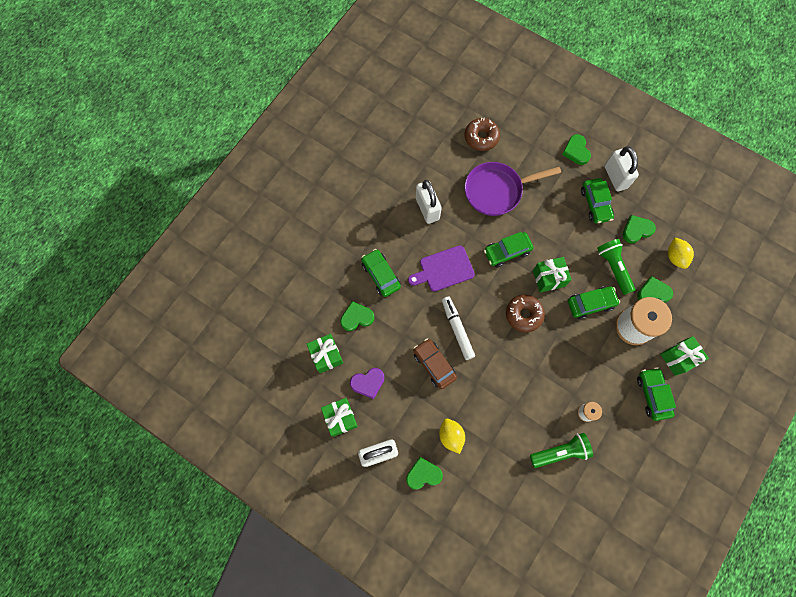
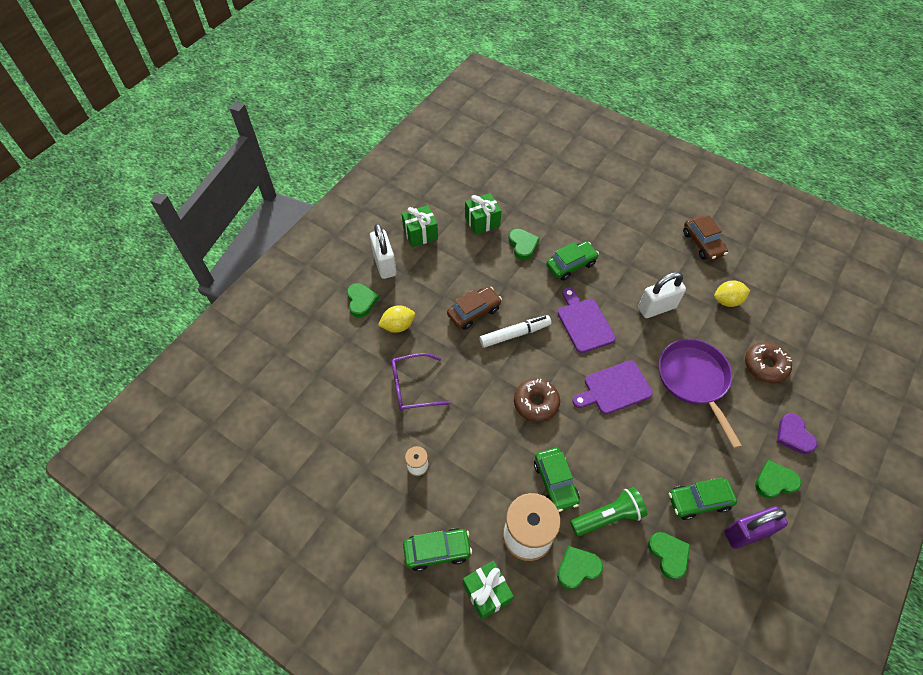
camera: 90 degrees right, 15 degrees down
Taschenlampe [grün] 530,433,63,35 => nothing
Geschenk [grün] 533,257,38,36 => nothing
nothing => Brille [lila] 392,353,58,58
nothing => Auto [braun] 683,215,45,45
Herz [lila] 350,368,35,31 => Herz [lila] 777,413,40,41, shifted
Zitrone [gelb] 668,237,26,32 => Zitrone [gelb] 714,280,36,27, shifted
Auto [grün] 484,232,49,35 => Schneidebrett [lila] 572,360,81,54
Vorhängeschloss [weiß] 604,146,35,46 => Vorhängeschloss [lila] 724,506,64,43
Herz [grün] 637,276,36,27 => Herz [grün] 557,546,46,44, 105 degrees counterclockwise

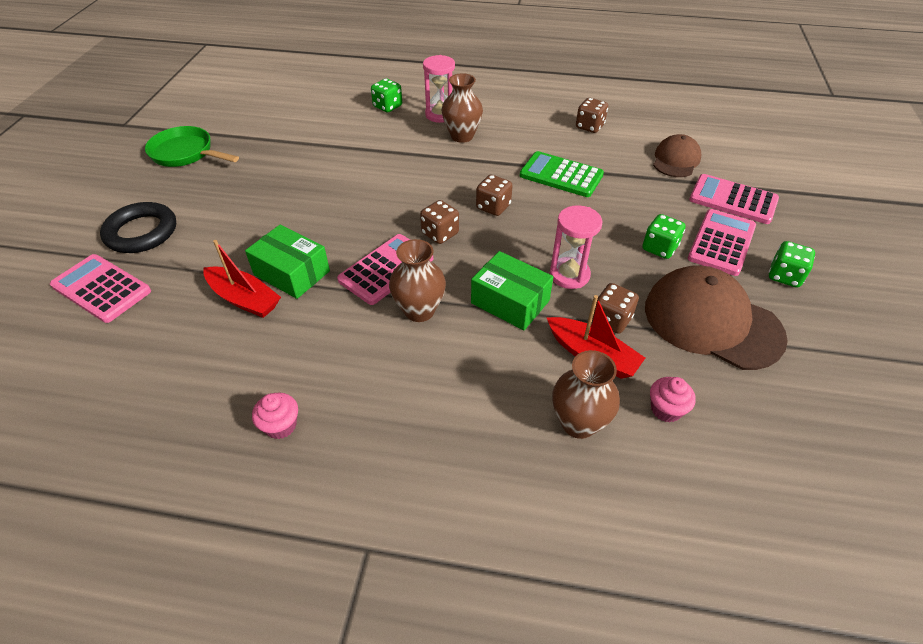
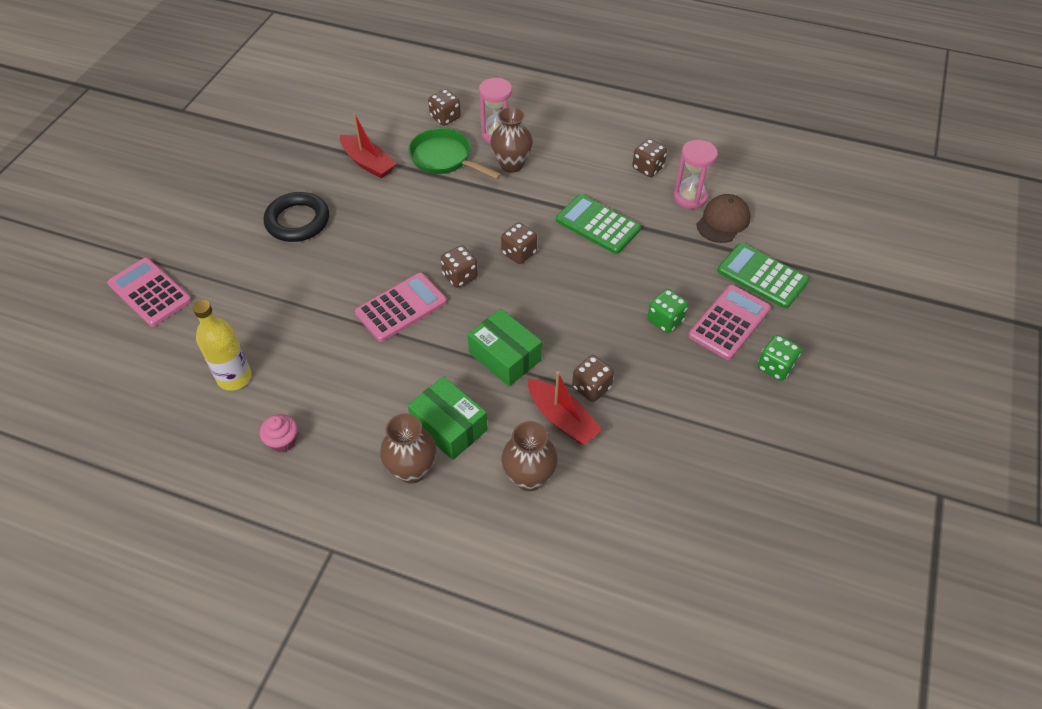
camera: 10 degrees right, 5 degrees up
Kappe [braun] 645,265,143,105 => nothing
Muffin [rosa] 650,377,46,45 => nothing
nothing => Flasche [gelb] 193,300,59,91
Ring [schwarz] 100,202,76,51 => Ring [schwarz] 264,192,65,50, shifted
Pfanne [grün] 145,126,94,41 => Pfanne [grün] 408,128,94,51, shifted
Boot [rot] 203,240,78,78 => Boot [rot] 340,113,56,66, shifted
Schachtel [grün] 245,225,85,74 => Schachtel [grün] 408,376,80,84, shifted
Vase [braun] 389,239,57,83 => Vase [braun] 380,414,56,70, shifted
Sanduhr [rosa] 550,205,52,84 => Sanduhr [rosa] 673,140,45,69, shifted
Spielwürfel [grün] 371,78,31,34 => Spielwürfel [braun] 428,89,33,37
Taschenrechner [rosa] 689,174,90,50 => Taschenrechner [grün] 717,243,92,65

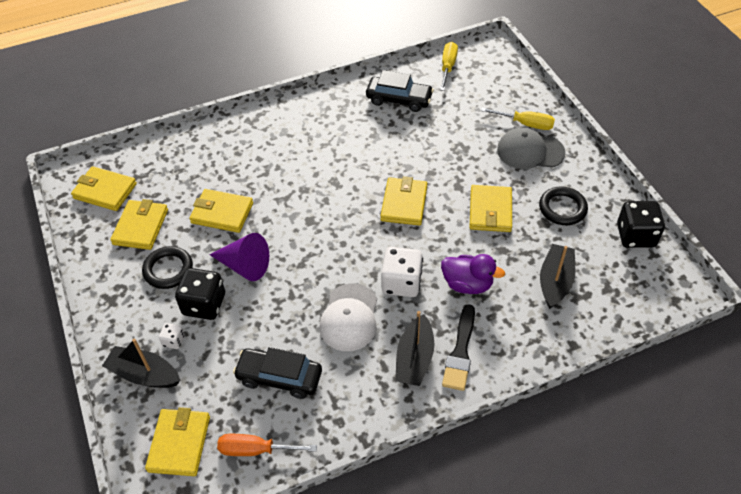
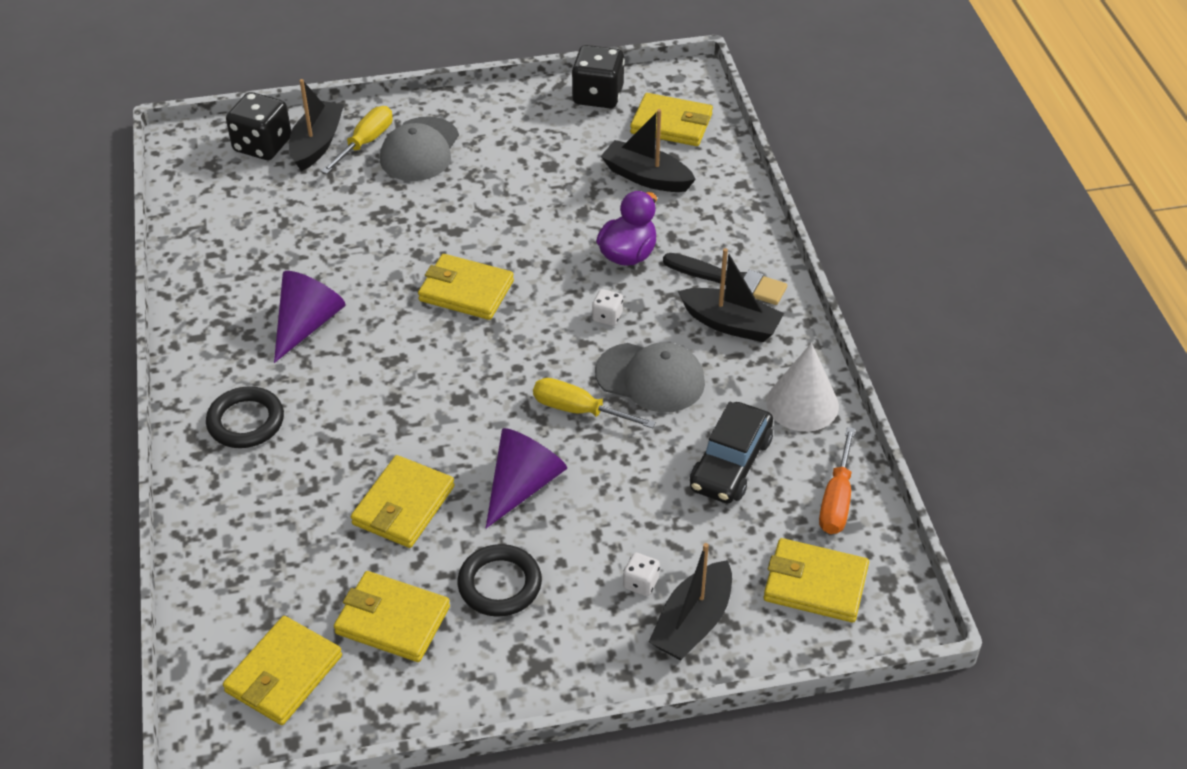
camera: 80 degrees left, 5 degrees down
Auto [schwarz] 366,70,68,42 => nothing
nothing => Kegel [lila] 274,271,72,92
nothing => Boot [schwarz] 289,79,55,92
nothing => Kegel [weiß] 766,343,73,89
Spielwürfel [schwarz] 175,268,50,52 => Spielwürfel [schwarz] 226,92,65,68, shifted
Schraubenzieher [gelb] 440,42,18,49 => Schraubenzieher [gelb] 533,378,123,50, shifted
Geldbörse [gelb] 469,185,43,47 => Geldbörse [gelb] 630,93,83,53, shifted
Ring [schwarz] 539,186,49,39 => Ring [schwarz] 206,386,78,62, shifted
Kappe [weiß] 319,284,58,67 => Kappe [grau] 595,342,110,70
Spielwürfel [weiß] 381,247,42,50 => Spielwürfel [weiß] 592,289,31,37, x0.49

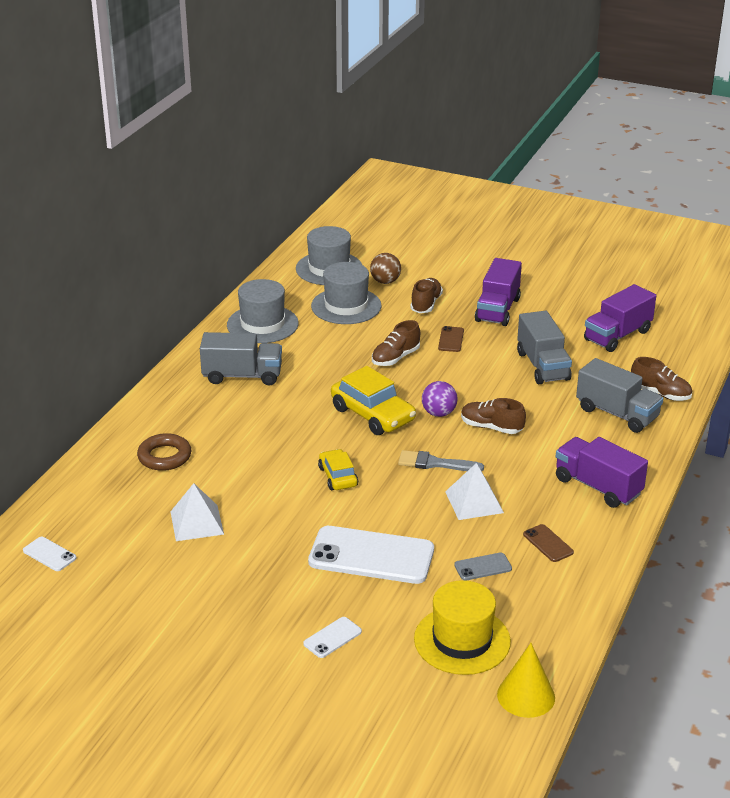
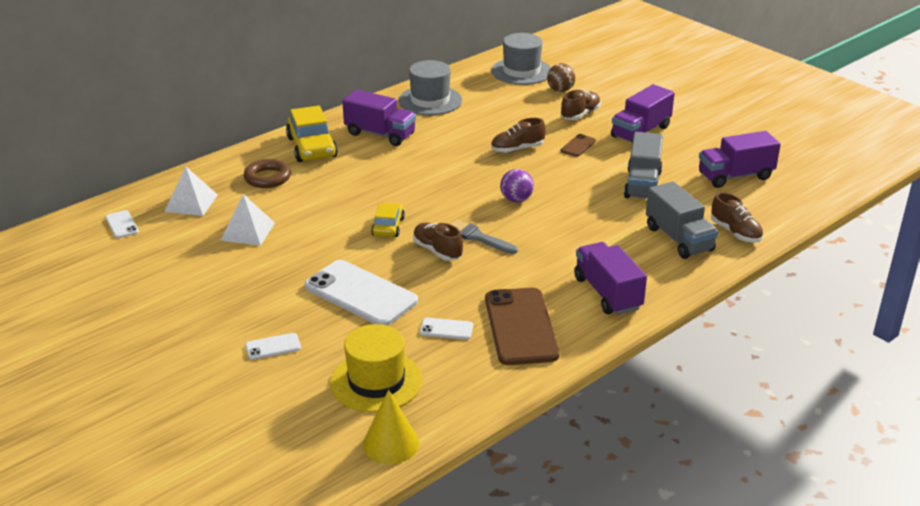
camera: 25 degrees right, 0 degrees up
Hut [grau] 311,262,70,62 => nothing
Auto [gelb] 331,366,85,69 => Auto [gelb] 286,106,52,56, shifted
Pyramide [weiß] 445,463,59,57 => Pyramide [weiß] 164,167,54,49, shifted
Schuh [braun] 461,398,65,36 => Schuh [braun] 413,223,50,38, shifted
Lastwagen [grau] 200,332,82,53 => Lastwagen [lila] 342,89,74,57
Handy [grau] 454,552,58,29 => Handy [weiß] 420,318,53,22
Handy [braun] 523,524,51,38 => Handy [braun] 485,288,75,77, x2.24

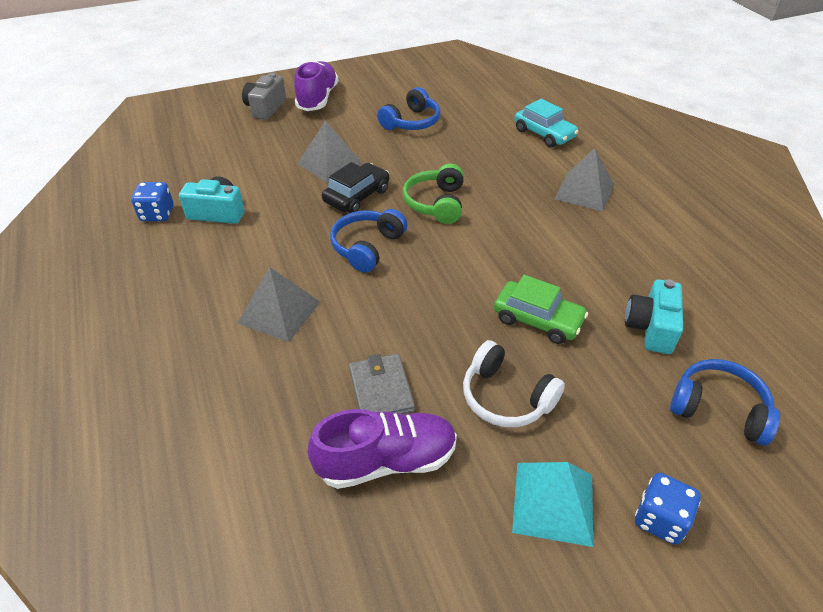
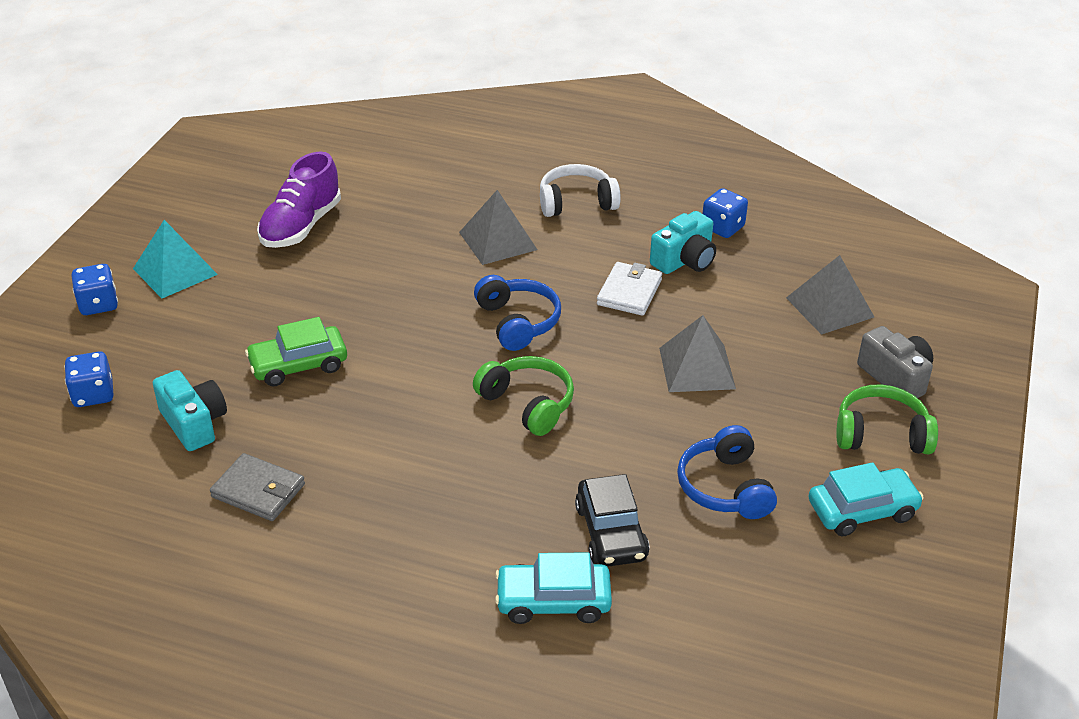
camera: 130 degrees right, 5 degrees down
nothing => Geldbörse [weiß] 597,262,65,54
nothing => Auto [türkis] 809,462,115,74
Auto [schwarz] 322,162,67,51 => Auto [schwarz] 575,474,75,93, shifted
Geldbörse [grau] 349,354,66,60 => Geldbörse [grau] 210,453,95,68, shifted
Kopfhörer [weiß] 463,340,102,87 => Kopfhörer [weiß] 540,164,81,53, shifted
Pyramide [grau] 554,148,60,64 => Pyramide [grau] 786,255,88,80, shifted
Schuh [lila] 294,61,45,50 => Kopfhörer [grün] 836,385,102,69
Kopfhörer [blau] 670,359,110,87 => Spielwürfel [blau] 64,351,50,56

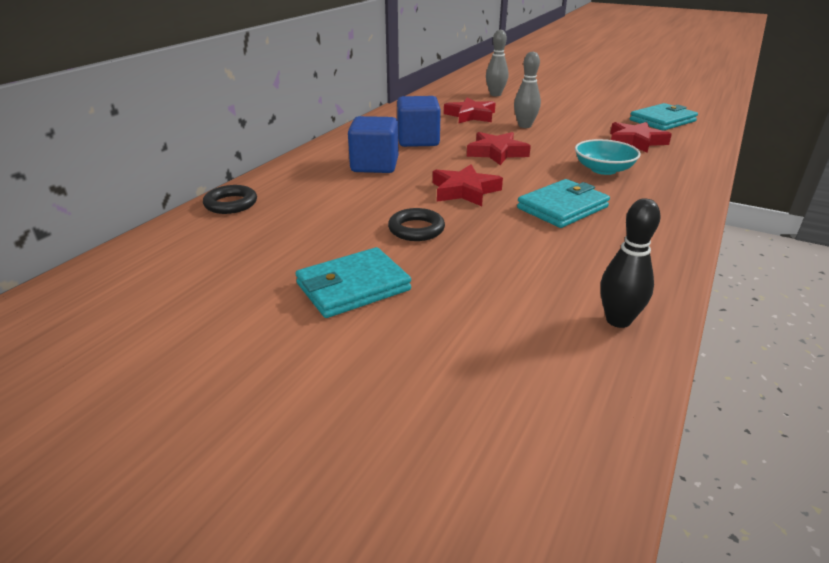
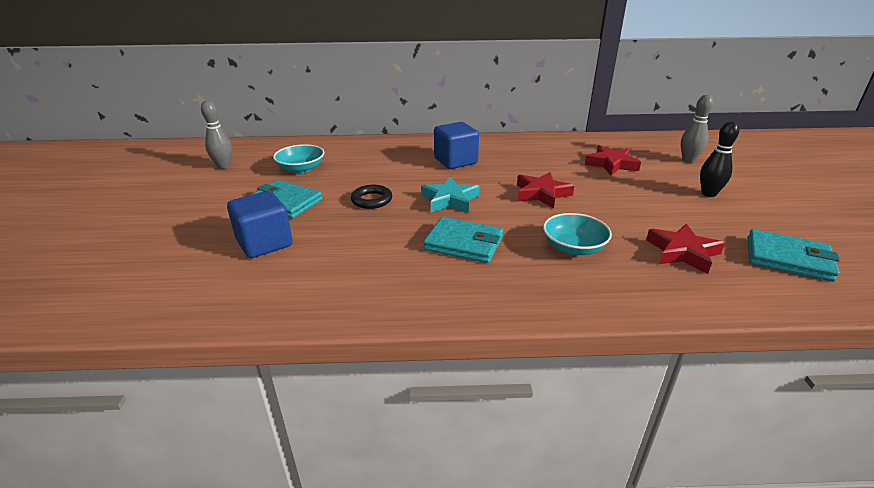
camera: 60 degrees right, 0 degrees up
Ring [schwarz] 203,185,54,29 => nothing
nothing => Schüssel [türkis] 273,144,51,29
Kubus [blau] 397,96,44,51 => Kubus [blau] 227,191,66,67, shifted
Bowlingkegel [grau] 514,52,27,76 => Bowlingkegel [grau] 201,101,31,68, shifted
Bowlingkegel [schwarz] 600,198,61,130 => Bowlingkegel [schwarz] 700,121,39,76, shifted
Stern [rot] 433,164,70,42 => Stern [türkis] 421,176,59,37

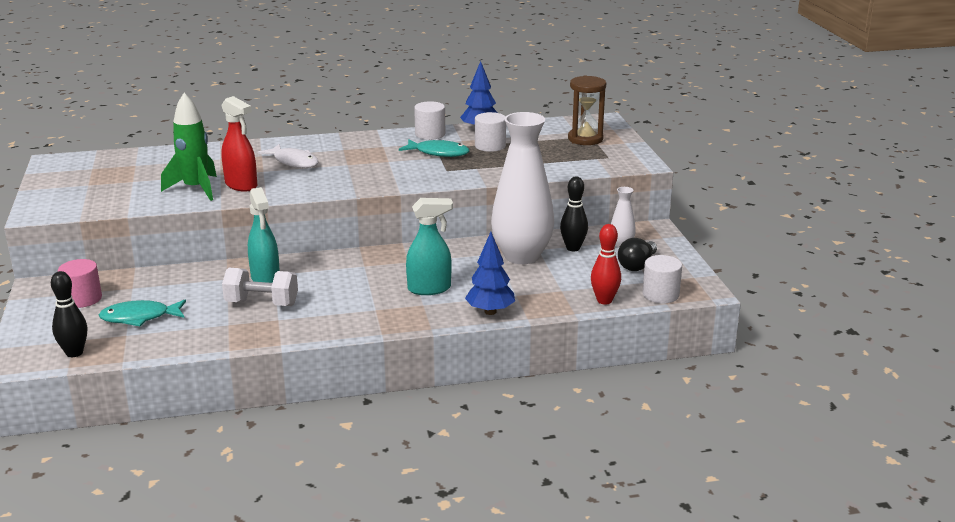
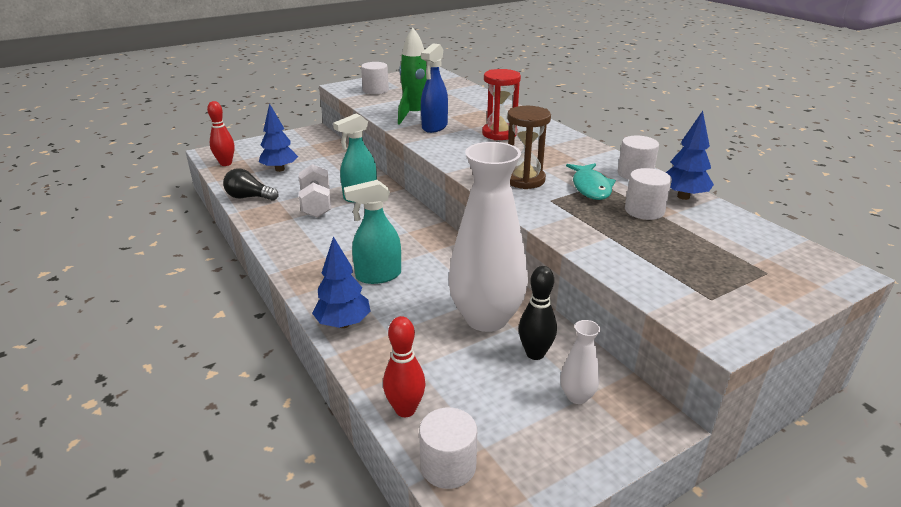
camera: 70 degrees right, 5 degrees up
Vollzylinder [rosa] 58,259,44,49 => nothing
nothing => Vollzylinder [weiß] 361,62,28,32
Sanduhr [braun] 568,76,38,69 => Sanduhr [braun] 507,106,44,83, shifted
Glühbirne [schwarz] 618,238,39,33 => Glühbirne [schwarz] 223,168,56,33, shifted
Fisch [türkis] 99,300,87,26 => Baum [blau] 259,103,39,69
Fisch [weiß] 258,144,61,24 => Sanduhr [rot] 482,69,39,71
Bowlingkegel [schwarz] 51,271,36,86 => Bowlingkegel [rot] 207,101,28,65
Sprühflasche [rot] 221,96,36,96 => Sprühflasche [blau] 421,43,27,90
Sprühflasche [türkis] 406,198,47,97 => Sprühflasche [türkis] 344,180,57,104, 105 degrees clockwise

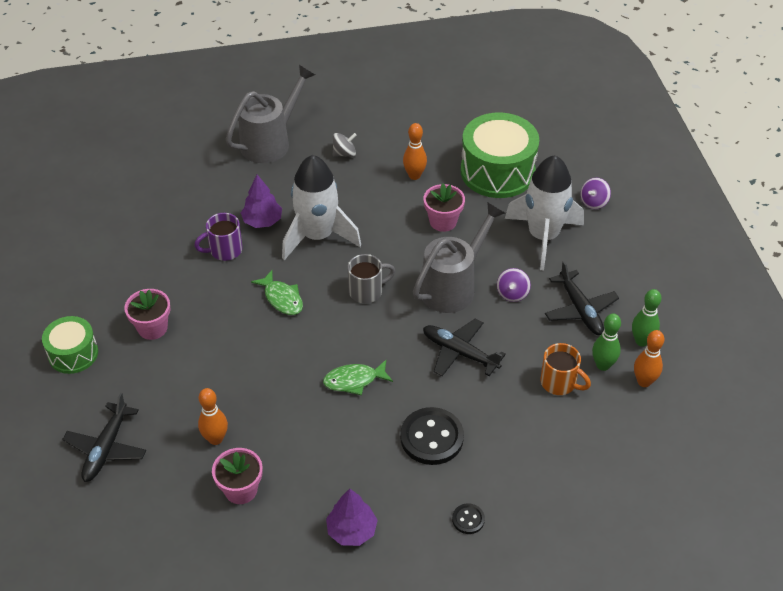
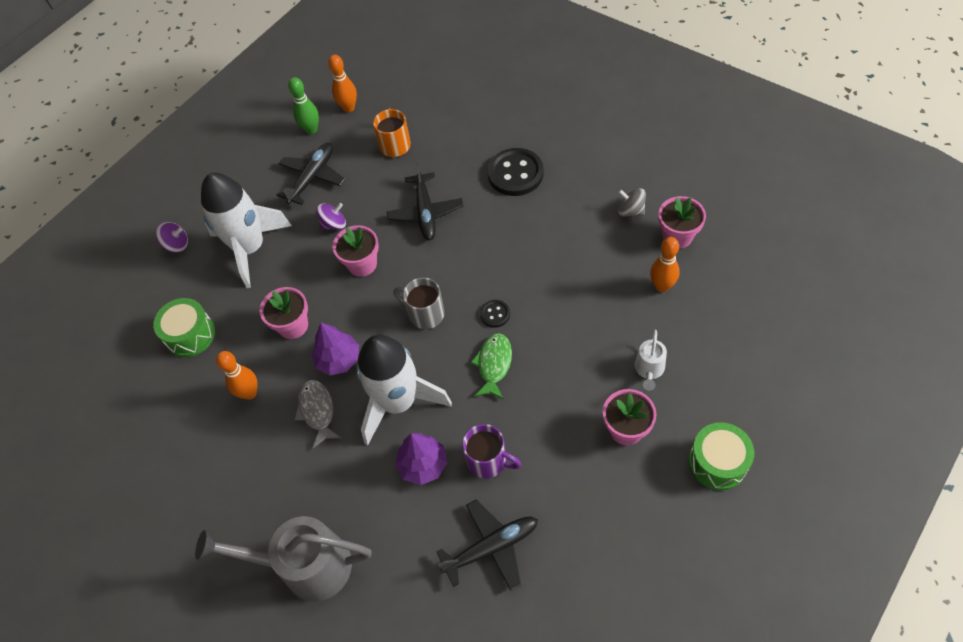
camera: 125 degrees left, 10 degrees up
Fisch [grün] 323,360,70,35 => nothing
Bowlingkegel [grün] 592,314,29,57 => nothing
nothing => Fisch [grau] 294,380,48,68
nothing => Gießkanne [weiß] 635,330,32,61
Flugzeug [schwarz] 62,393,84,89 => Flugzeug [schwarz] 436,500,102,91, shifted
Baum [lila] 326,489,52,57 => Baum [lila] 312,323,47,52, shifted
Kreisel [grau] 333,133,24,24 => Kreisel [grau] 618,188,28,29, shifted
Knopf [schwarz] 452,503,33,31 => Knopf [schwarz] 480,300,30,28, shifted
Gießkanne [grau] 413,202,92,111 => Blumentopf [rosa] 333,225,46,52
Trommel [grün] 461,113,78,85 => Trommel [grün] 153,298,62,59, x0.58

